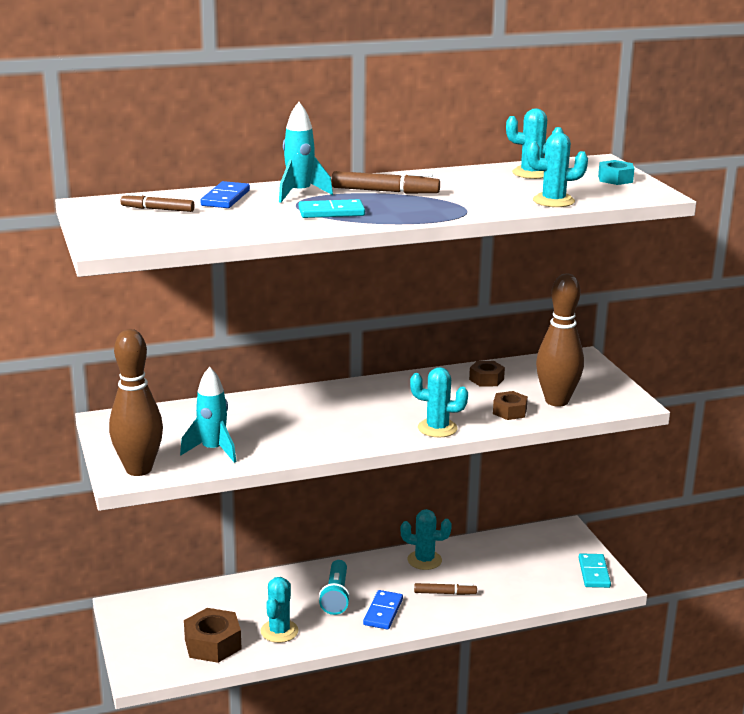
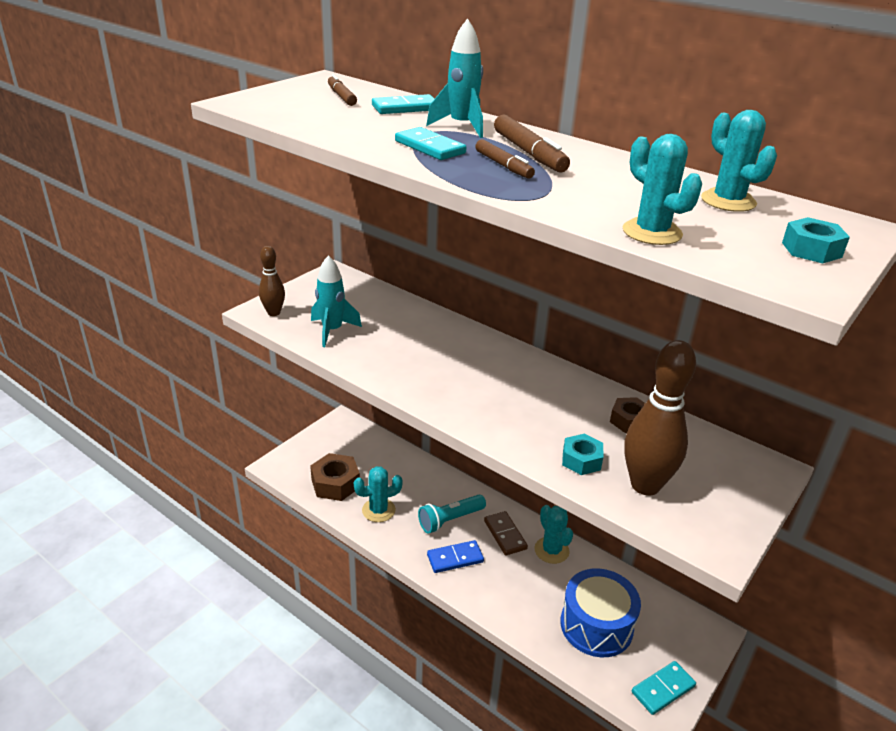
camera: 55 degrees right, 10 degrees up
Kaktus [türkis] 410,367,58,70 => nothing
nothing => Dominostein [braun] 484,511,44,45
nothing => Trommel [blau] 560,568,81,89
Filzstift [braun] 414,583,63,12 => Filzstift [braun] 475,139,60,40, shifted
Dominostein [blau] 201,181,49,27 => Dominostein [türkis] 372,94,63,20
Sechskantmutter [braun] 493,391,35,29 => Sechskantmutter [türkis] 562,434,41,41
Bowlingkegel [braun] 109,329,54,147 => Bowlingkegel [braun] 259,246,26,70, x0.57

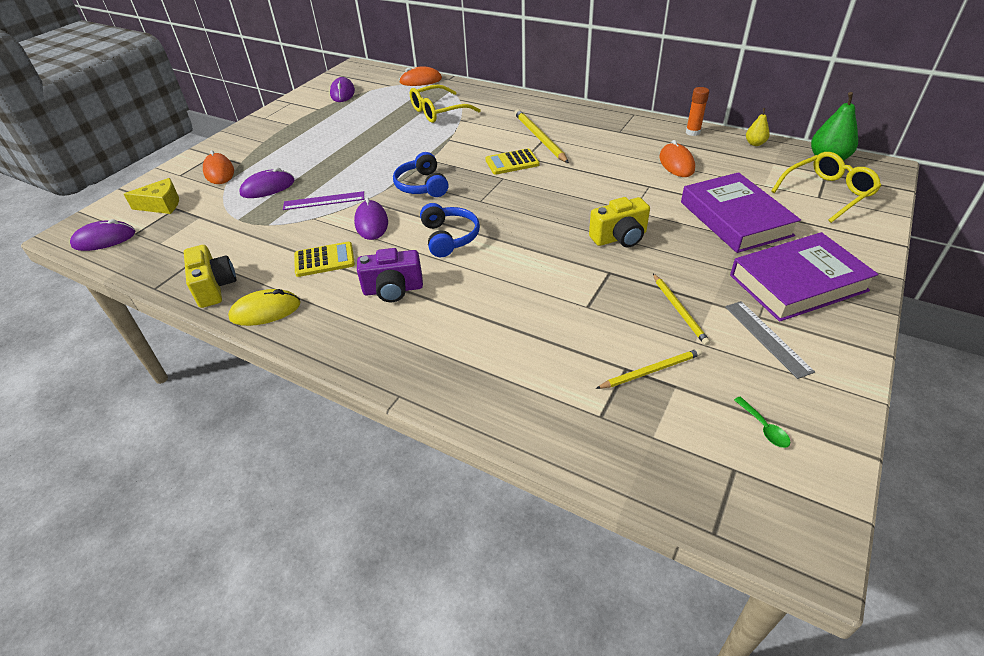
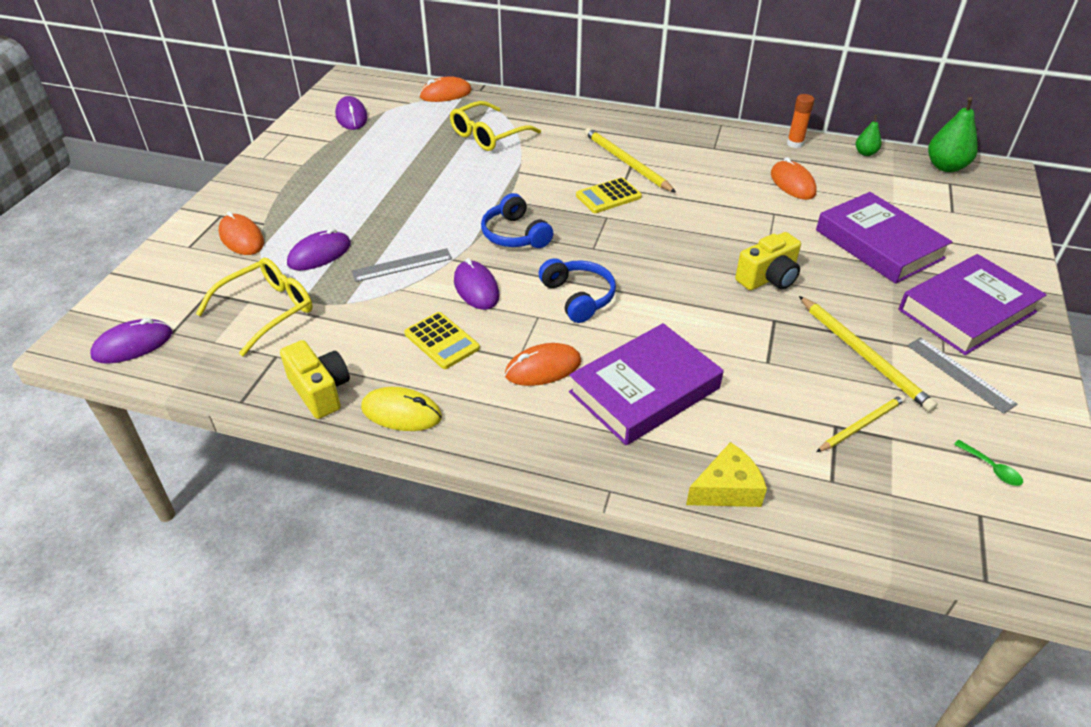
camera: 15 degrees left, 0 degrees up
nothing => Buch [lila] 569,323,155,122
Käse [gelb] 124,178,55,36 => Käse [gelb] 686,442,81,65, shifted
Brille [gelb] 771,152,110,71 => Brille [gelb] 196,258,117,98, shifted
Kamera [lila] 357,248,66,54 => Computermaus [orange] 505,343,76,43
Lineal [lila] 283,191,81,19 => Lineal [grau] 351,248,101,34
Birne [gelb] 746,108,24,38 => Birne [grün] 856,115,26,41
Computermaus [gelb] 228,289,73,37 => Computermaus [gelb] 361,387,81,44, 45 degrees clockwise
Taschenrechner [gelb] 294,242,61,35 => Taschenrechner [gelb] 404,312,76,57, 75 degrees clockwise
Bleistift [gelb] 653,274,57,72 => Bleistift [gelb] 799,296,138,116, x1.57

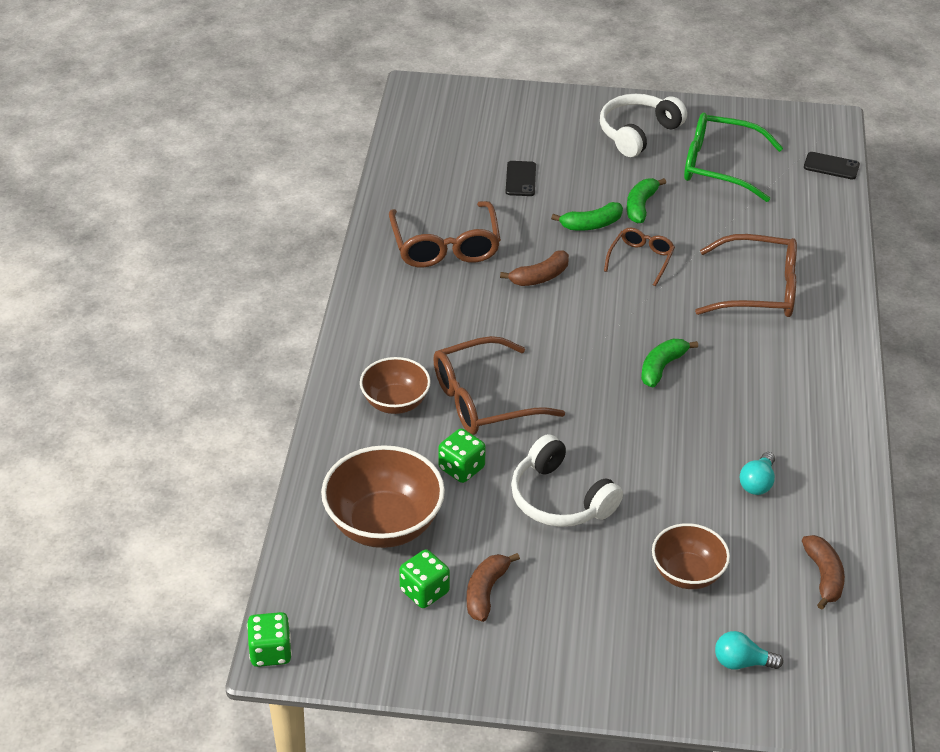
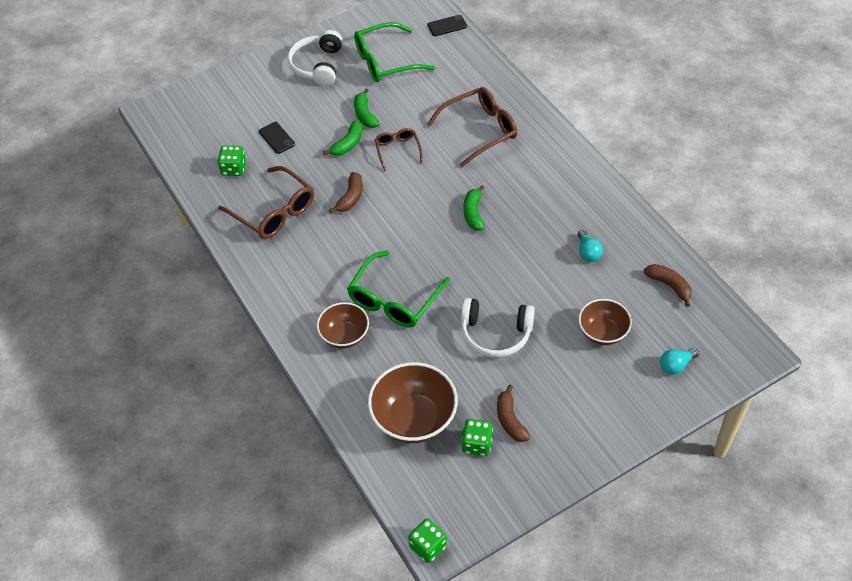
camera: 35 degrees left, 10 degrees up
Spielwürfel [grün] 438,428,48,55 => Spielwürfel [grün] 217,146,29,30, shifted
Brille [braun] 433,336,132,99 => Brille [grün] 347,251,103,77

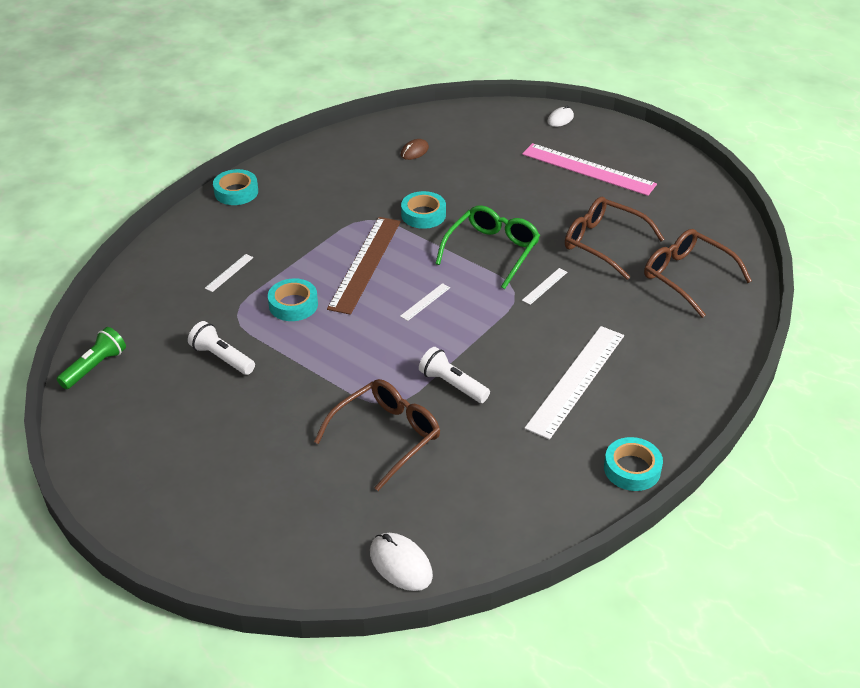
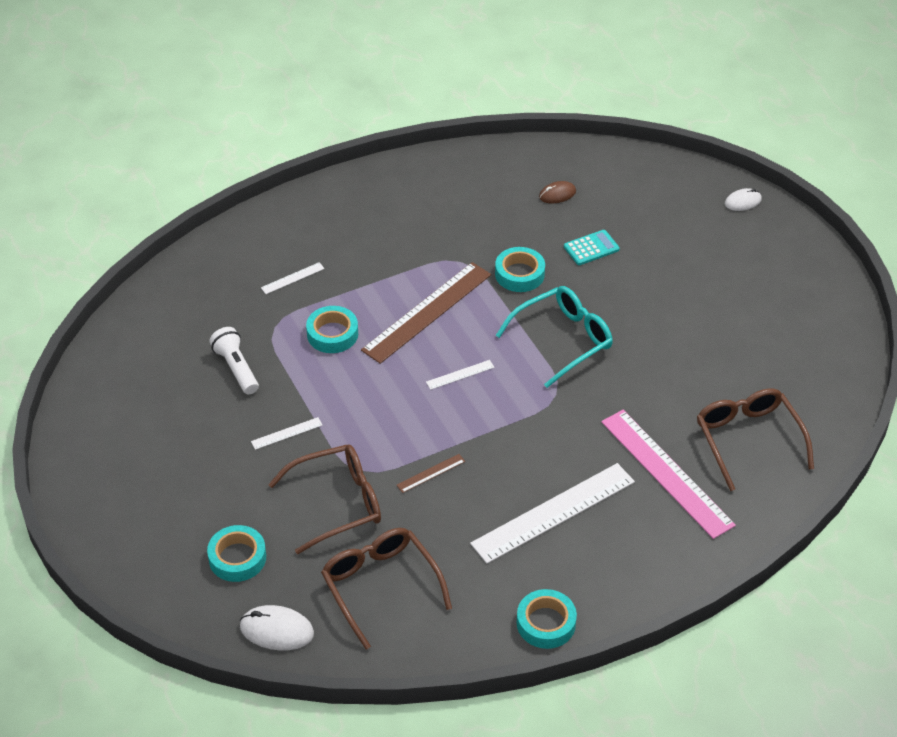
camera: 25 degrees right, 5 degrees up
Taschenlampe [grün] 57,327,69,62 => nothing
nothing => Taschenrechner [türkis] 564,230,56,35
Klebeband [türkis] 213,169,45,36 => Klebeband [türkis] 207,525,59,57, shifted
Lineal [rosa] 522,143,135,53 => Lineal [rosa] 601,410,135,129, shifted
Lineal [weiß] 522,268,45,37 => Lineal [weiß] 251,417,72,33, shifted
Brille [braun] 565,197,100,83 => Brille [braun] 321,528,131,122, shifted
Taschenlampe [weiß] 419,347,71,56 => Lineal [braun] 397,454,68,39
Brille [grün] 435,205,105,84 => Brille [türkis] 495,286,118,102
Computermaus [weiß] 370,533,63,58 => Computermaus [weiß] 240,605,74,46, 60 degrees counterclockwise

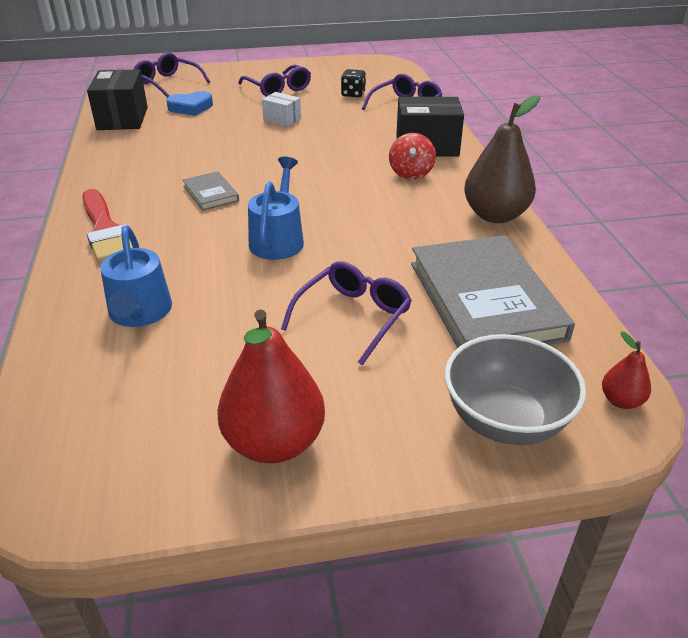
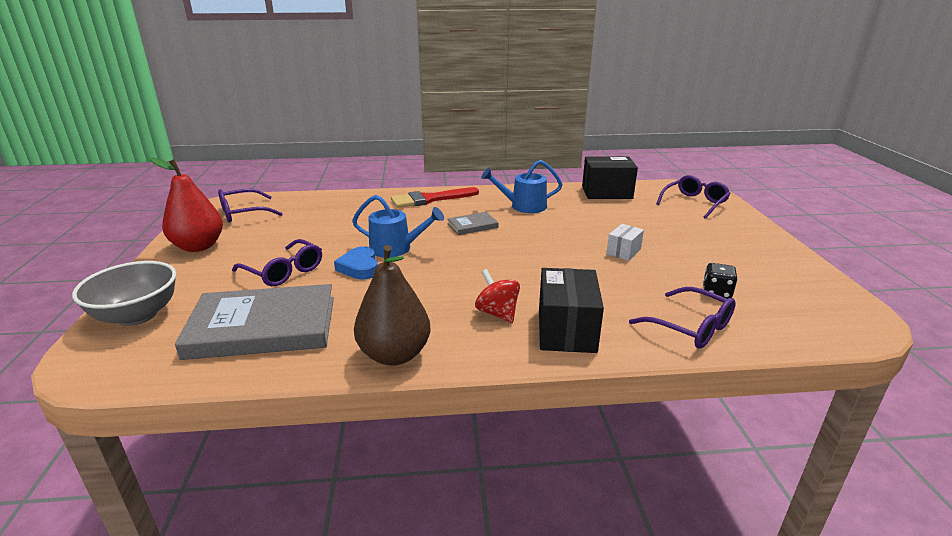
camera: 95 degrees right, 10 degrees down
Birne [rot] 602,331,49,78 => nothing
Gießkanne [blau] 100,225,72,102 => Gießkanne [blau] 481,160,81,53, shifted
Herz [blau] 166,91,47,25 => Herz [blau] 334,246,44,33, shifted
Brille [lila] 238,65,73,32 => Brille [lila] 218,189,65,34, shifted
Kreisel [rot] 389,133,47,47 => Kreisel [rot] 475,269,45,54, 45 degrees clockwise

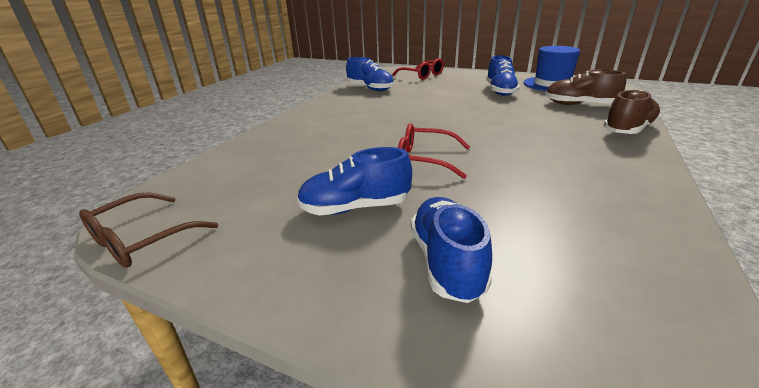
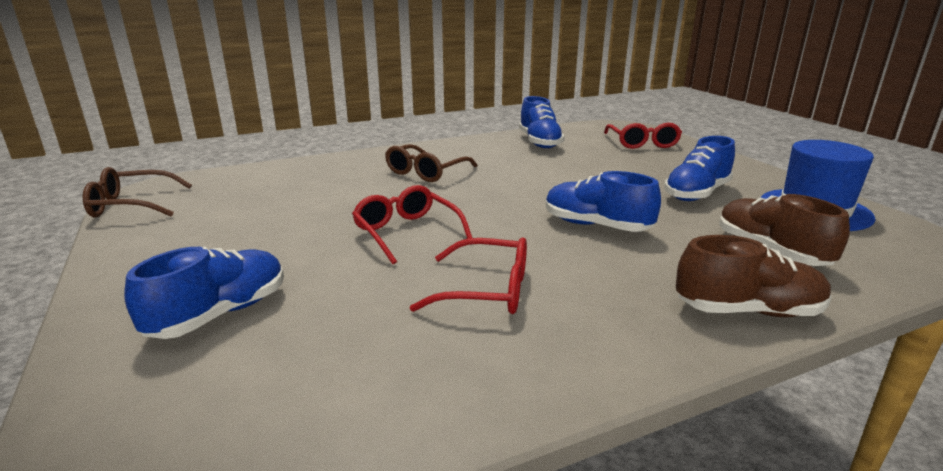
camera: 40 degrees right, 5 degrees down
nothing => Brille [braun] 385,144,93,38
nothing => Brille [rot] 410,237,117,77
Schuh [blau] 297,147,115,69 => Schuh [blau] 546,171,115,61, shifted

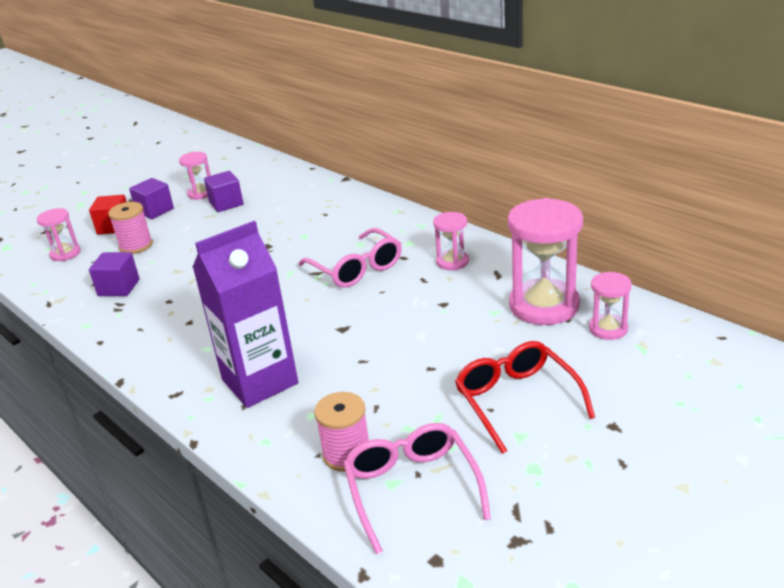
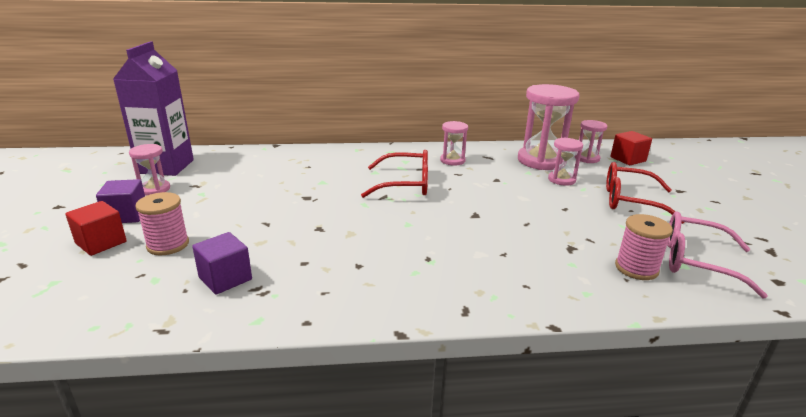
camera: 55 degrees left, 5 degrees down
Kubus [lila] 204,171,40,41 => nothing
nothing => Kubus [rot] 610,131,42,34
Sanduhr [rosa] 37,208,44,53 => Sanduhr [rosa] 548,137,35,49, shifted
Getränkekarton [lila] 192,221,106,187 => Getränkekarton [lila] 113,41,81,135, shifted
Brille [rosa] 298,228,104,60 => Brille [rot] 361,150,67,48

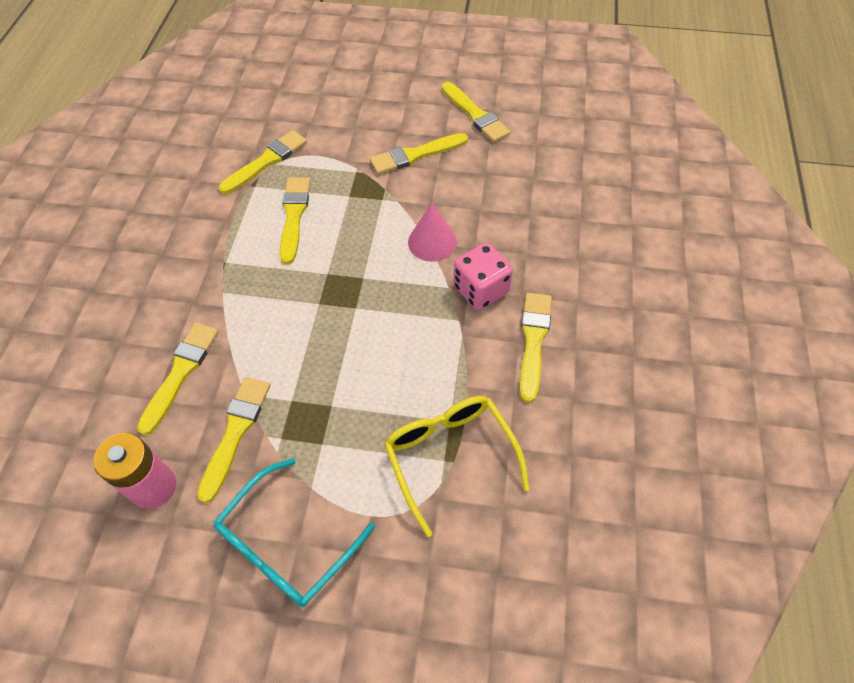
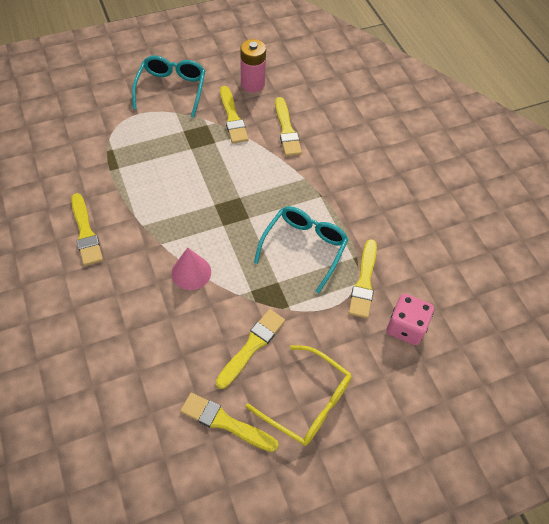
camera: 145 degrees right, 0 degrees up
Brille [gelb] 384,396,146,141 => Brille [gelb] 246,345,106,101, shifted
Spielwürfel [rosa] 453,243,60,67 => Spielwürfel [rosa] 386,294,48,51, shifted
Pinsel [gelb] 280,178,30,86 => Brille [türkis] 254,206,95,87

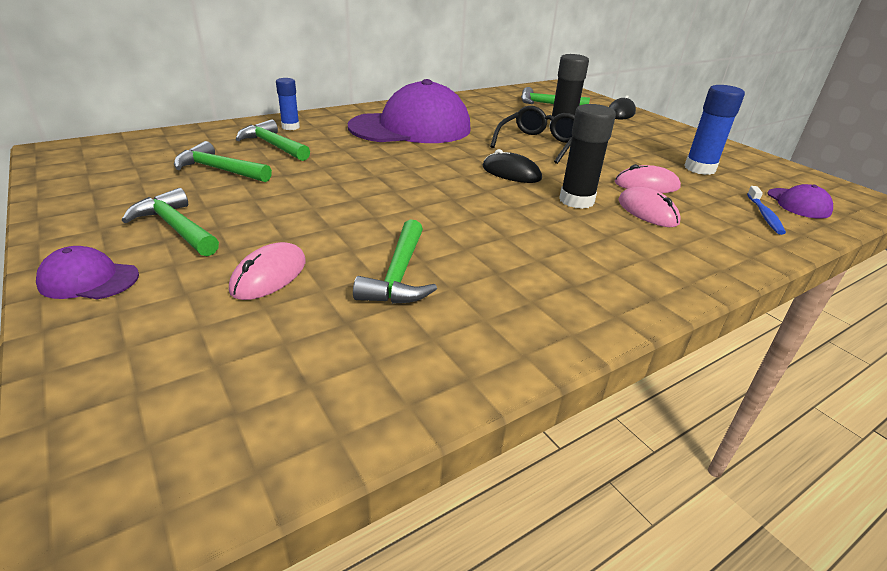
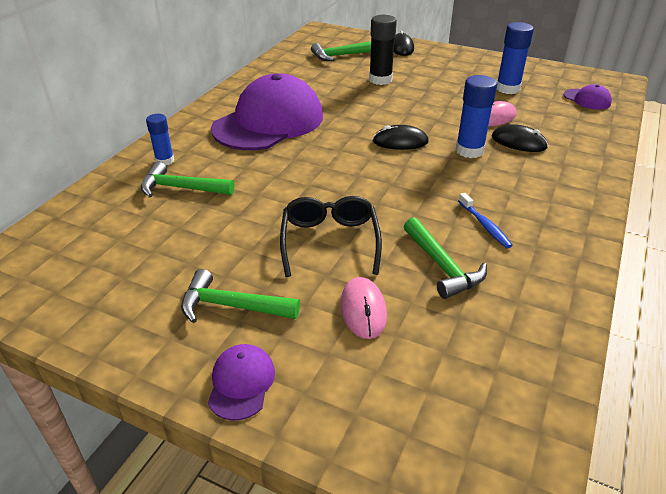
camera: 30 degrees left, 5 degrees up
Hammer [grün] 174,141,98,41 => nothing
Brille [schwarz] 490,106,85,58 => Brille [schwarz] 280,196,102,81, shifted
Zahnbürste [blau] 747,186,39,49 => Zahnbürste [blau] 458,193,55,55, shifted
Klebestift [schwarz] 559,104,57,105 => Klebestift [blau] 456,75,41,83
Computermaus [rosa] 618,187,63,40 => Computermaus [schwarz] 492,124,56,28
Kappe [lila] 36,246,103,53 => Kappe [lila] 208,344,67,77, 120 degrees clockwise

